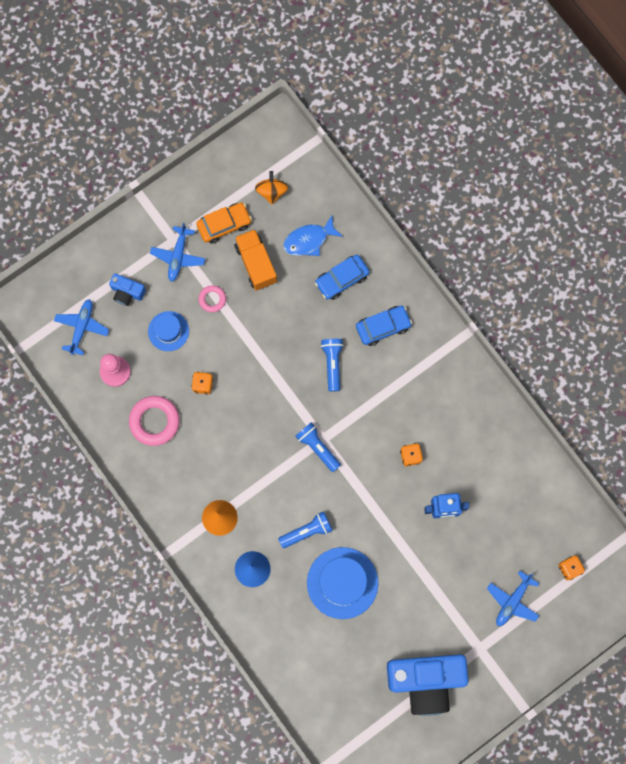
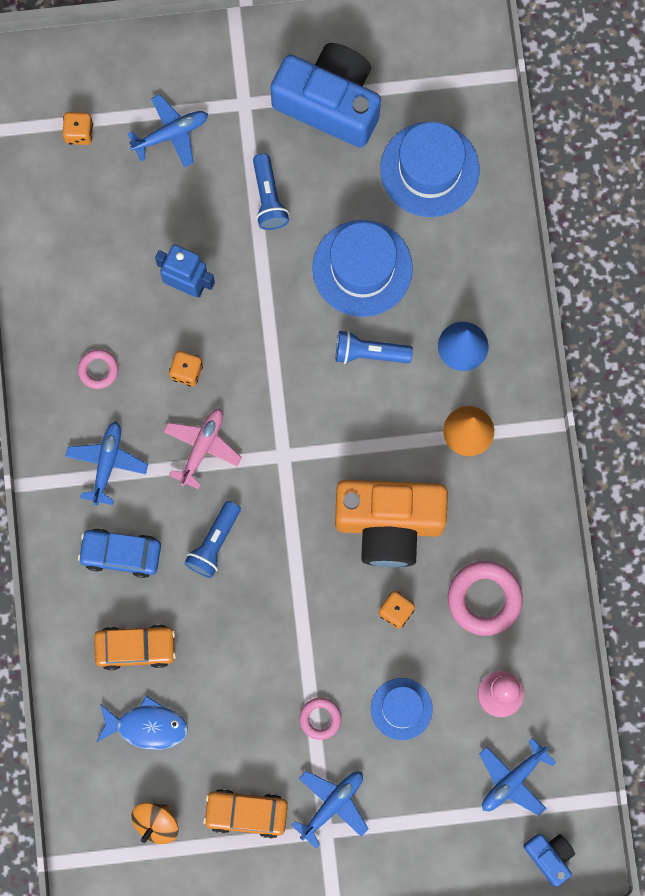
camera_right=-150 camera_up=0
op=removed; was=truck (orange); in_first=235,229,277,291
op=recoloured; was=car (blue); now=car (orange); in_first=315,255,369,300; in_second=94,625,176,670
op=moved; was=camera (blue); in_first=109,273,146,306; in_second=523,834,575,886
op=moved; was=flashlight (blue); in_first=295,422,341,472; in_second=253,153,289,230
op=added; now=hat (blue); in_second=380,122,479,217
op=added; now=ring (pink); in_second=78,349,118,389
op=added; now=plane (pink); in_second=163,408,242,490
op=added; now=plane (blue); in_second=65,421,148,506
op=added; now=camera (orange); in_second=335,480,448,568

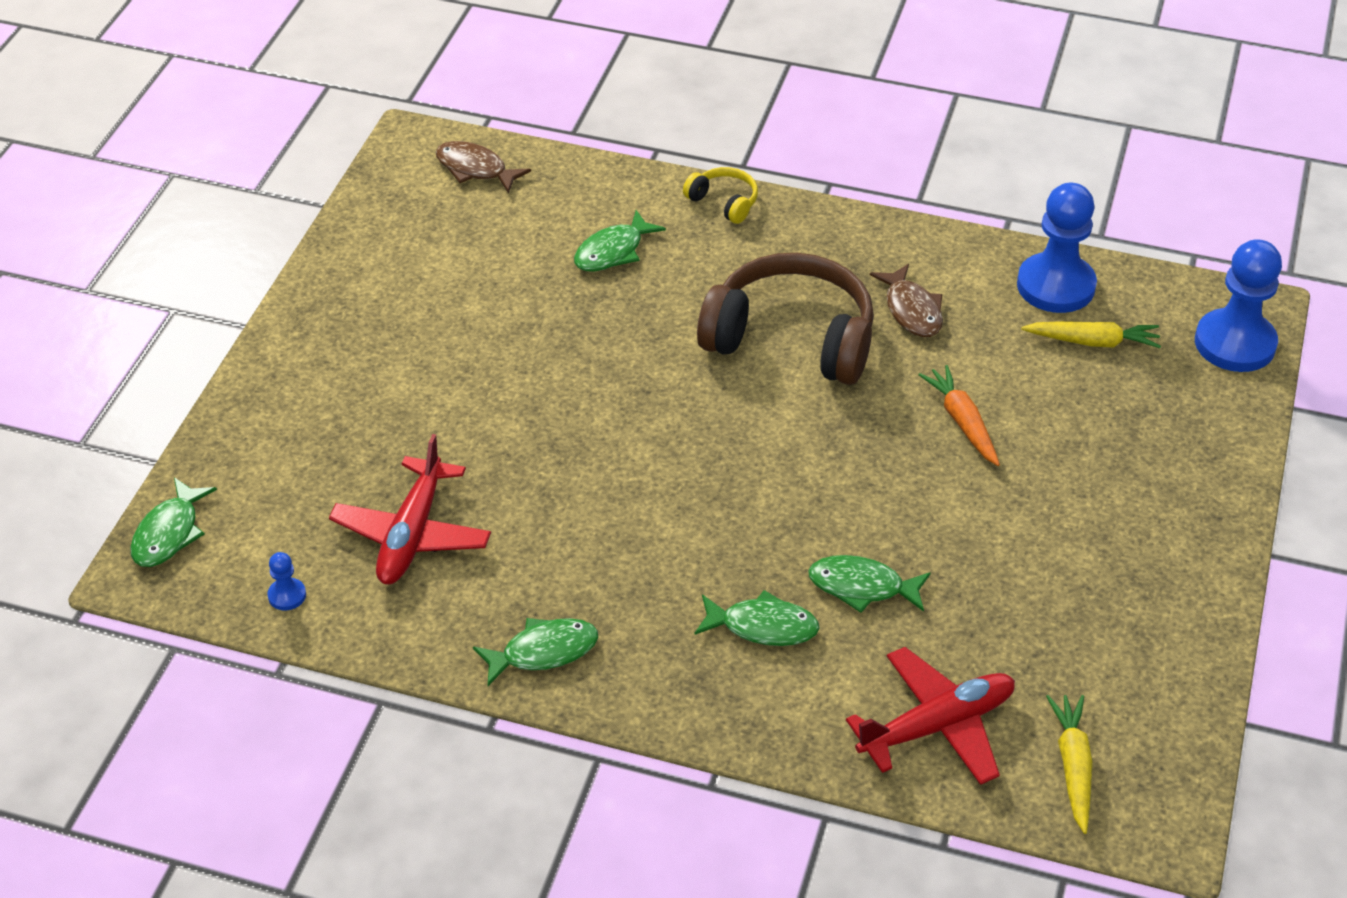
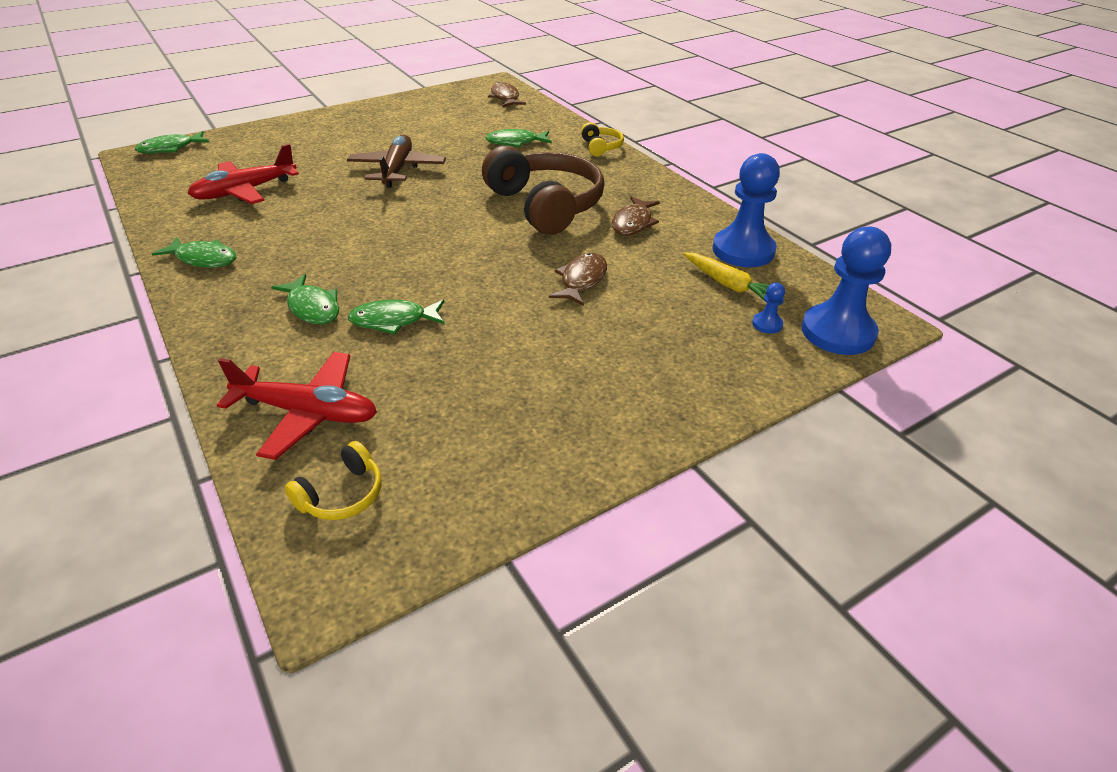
camera_right=40 camera_up=-5
op=replaced; was=carrot (orange); now=fish (brown); in_first=918,365,1000,466; in_second=549,253,607,306
op=moved; was=pawn (blue); in_first=267,552,306,610; in_second=752,283,785,334
op=turned; was=fish (green); in_first=808,555,931,613; in_second=347,300,444,335; clockwise=-60
op=replaced; was=carrot (yellow); now=headphones (yellow); in_first=1046,695,1093,834; in_second=285,441,382,520
op=added; now=plane (brown); in_second=347,135,446,188

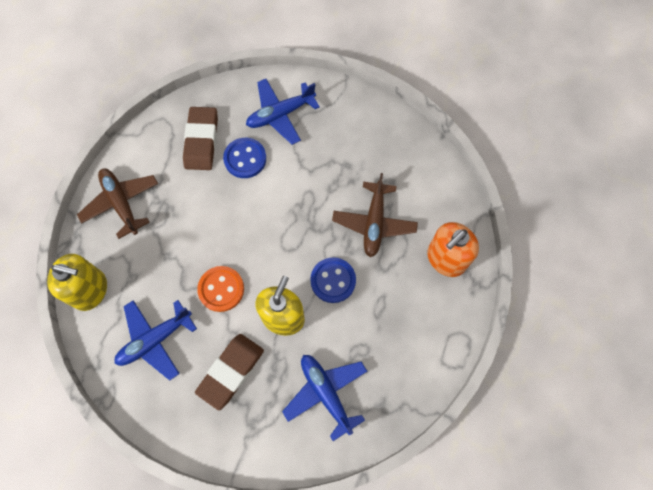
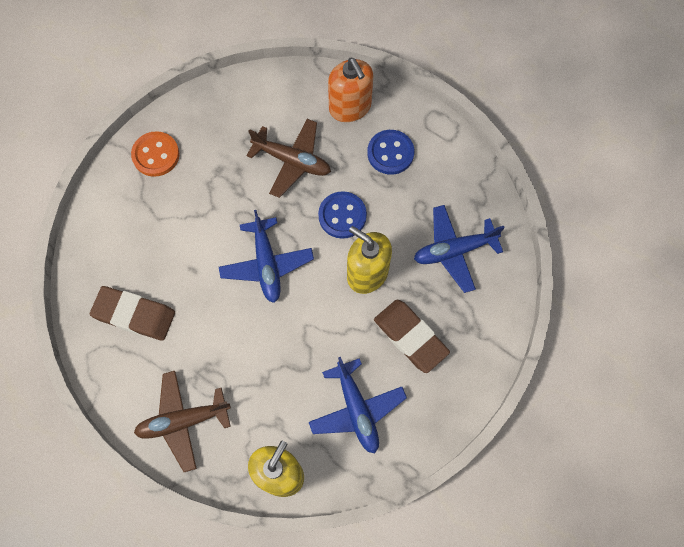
camera_right=-75 camera_up=0
op=moved; was=plane (blue); in_first=246,79,320,145; in_second=219,210,314,303
op=moved; was=button (blue); in_first=223,138,266,178; in_second=367,130,414,175
op=moved; was=button (orange); in_first=197,266,244,312; in_second=131,131,179,177

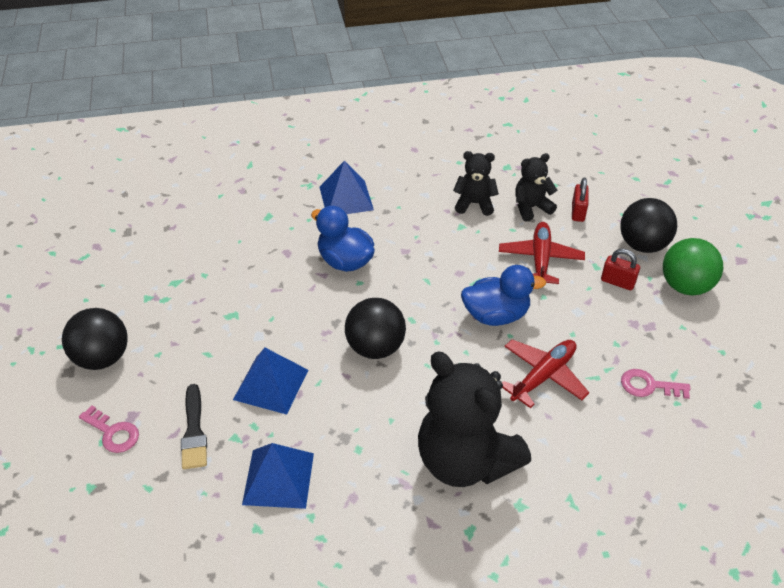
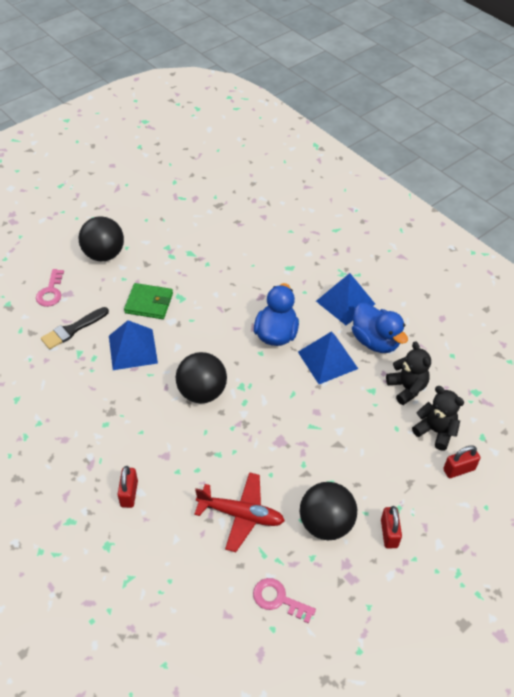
camera_right=60 camera_up=5
op=moved; was=ball (black); in_first=620,198,677,253; in_second=300,482,357,540
op=removed; was=plane (red); in_first=499,222,585,284
op=removed; was=ball (green); in_first=663,238,723,295
op=moved; was=duck (blue); in_first=461,265,546,326; in_second=352,303,408,353
op=replaced; was=teddy bear (black); now=padlock (red); in_first=418,352,531,487; in_second=117,466,138,508
op=turned; was=key (pink); in_first=621,369,691,399; in_second=253,578,316,624; clockwise=-45
op=moved; was=pyramid (blue); in_first=242,443,314,509; in_second=298,331,358,384
op=added; now=wallet (green); in_second=124,283,173,319

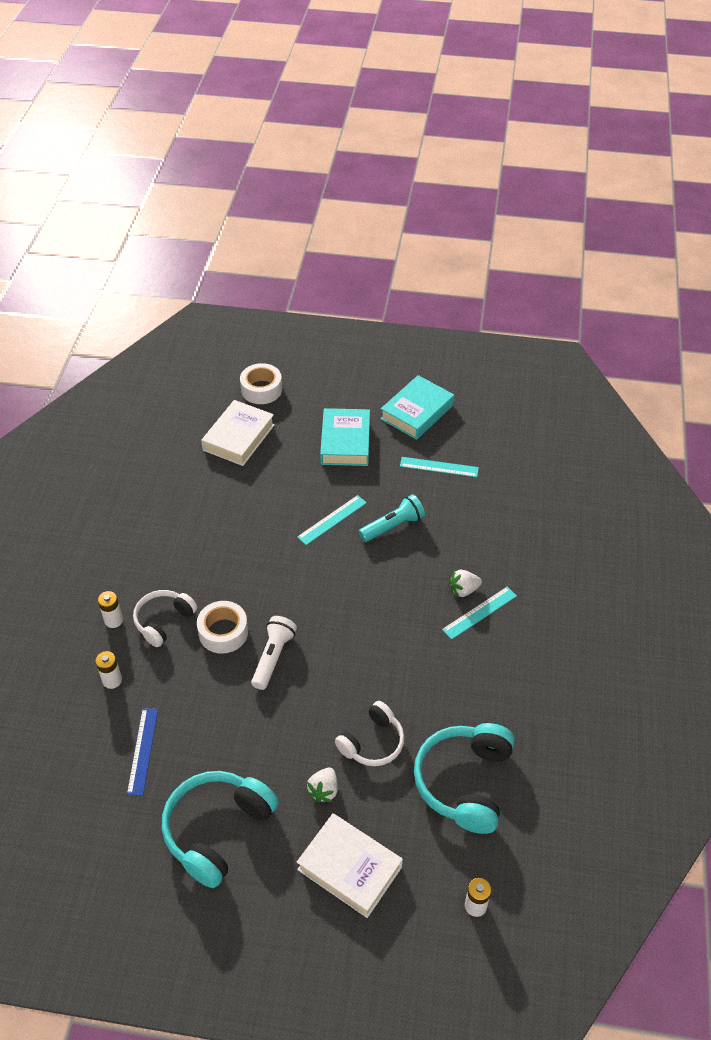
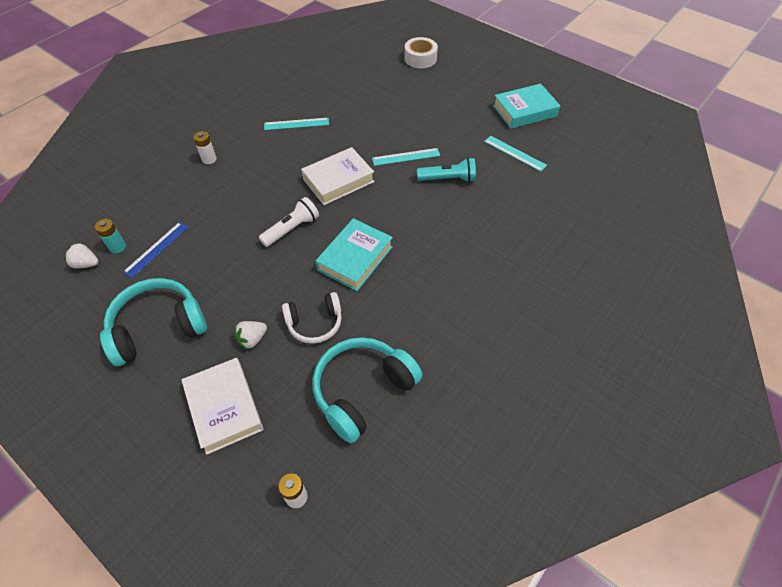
camera_right=30 camera_up=5
op=moved; was=book (white); in_first=201,400,275,466; in_second=301,147,375,205
op=moved; was=book (turquoise); in_first=320,408,370,466; in_second=316,218,393,291
op=moved; was=strawberry (white); in_first=450,570,482,598; in_second=64,242,99,269
op=moved; was=ruler (turquoise); in_first=442,587,517,640; in_second=264,118,329,130
op=removed; was=headphones (white); in_first=133,590,197,647
op=removed; was=tape (white); in_first=197,601,248,654
op=removed; was=battery (white); in_first=95,651,122,689
op=added; now=battery (turquoise); in_second=95,219,126,253

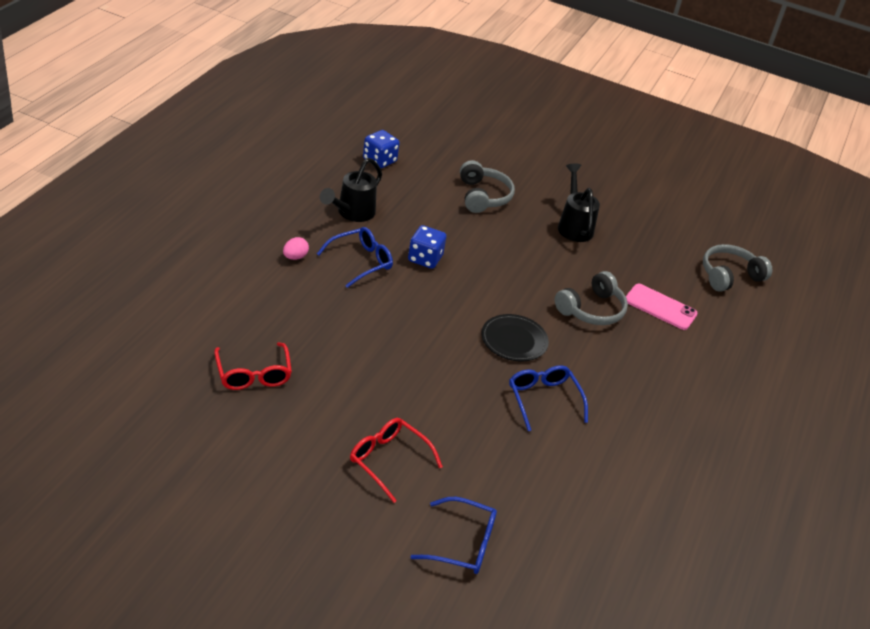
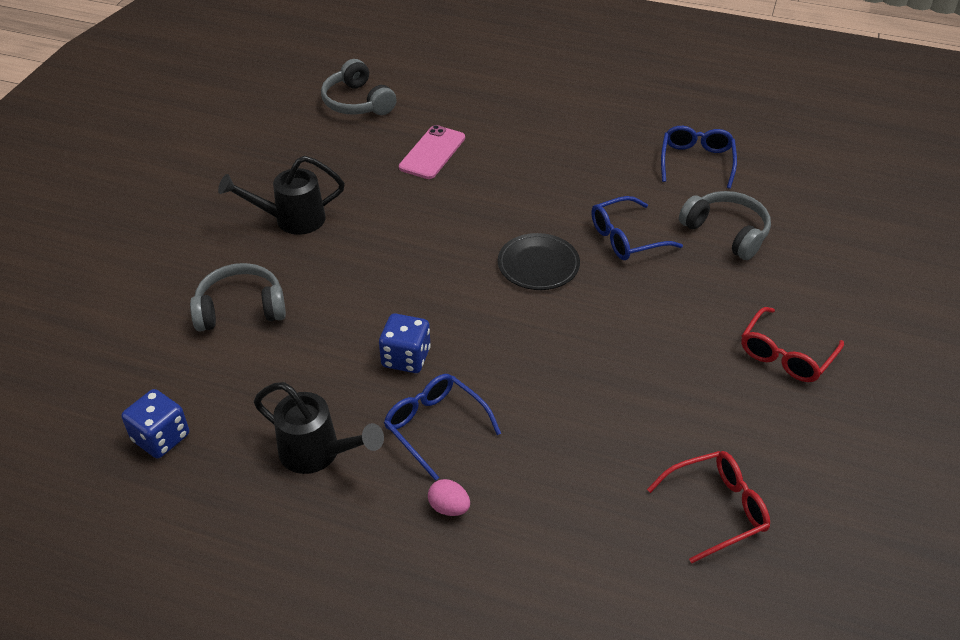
camera_right=-90 camera_up=5
op=moved; was=headphones (grey); in_first=554,271,628,325; in_second=679,191,771,260
op=moved; was=glasses (blue); in_first=410,497,497,574; in_second=661,126,737,189

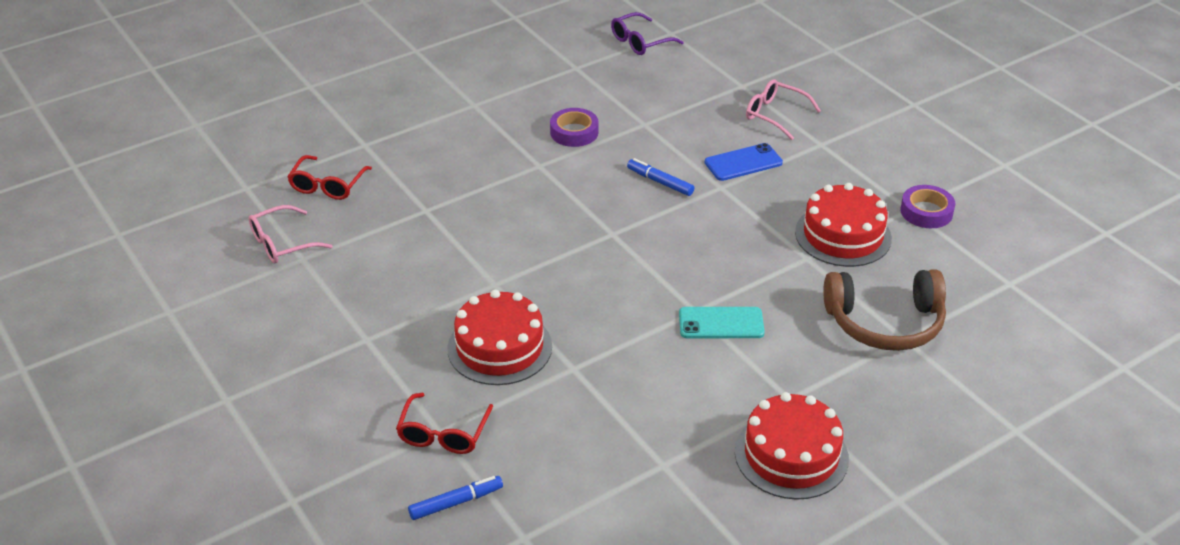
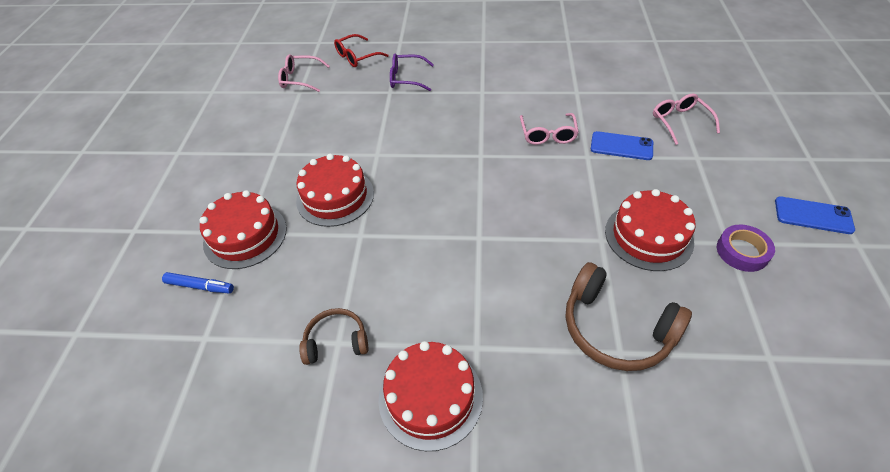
camera_right=40 camera_up=10
op=moved; was=glasses (purple); in_first=611,12,683,55; in_second=390,54,434,91
op=removed; was=tape (purple); in_first=550,108,598,147
op=replaced; was=marker (blue); now=glasses (pink); in_first=627,158,694,196; in_second=520,113,579,145
op=removed; was=phone (turquoise); in_first=679,307,765,338
op=replaced; was=glasses (red); now=cake (red); in_first=396,393,493,454; in_second=199,190,287,269
op=added; now=phone (blue); in_second=775,197,855,234
op=added; now=headphones (brown); in_second=299,308,368,365

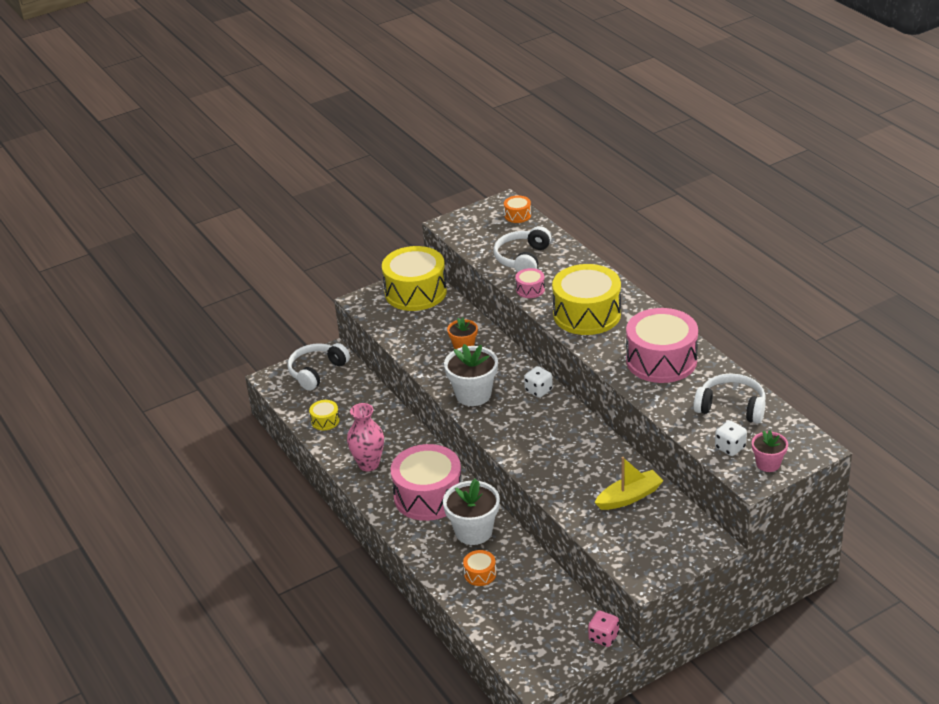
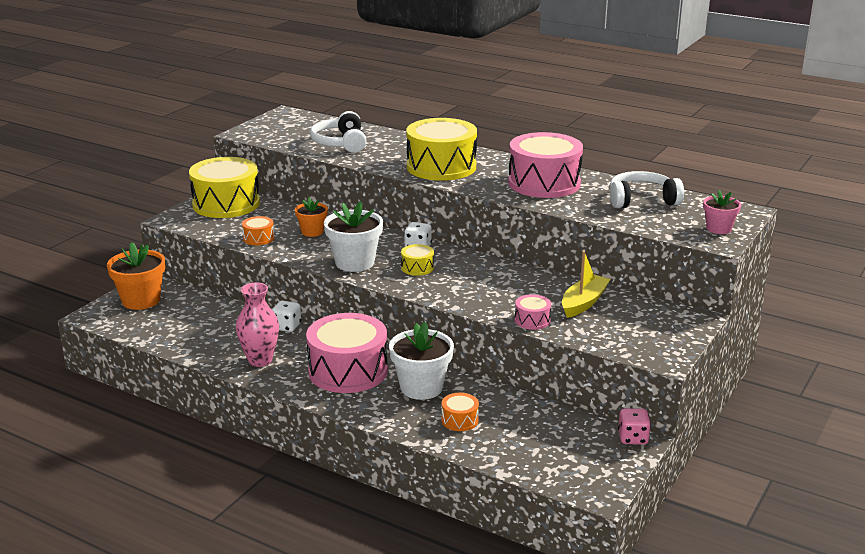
camera_right=-30 camera_up=-10
op=moved; was=drum (orange); in_first=504,195,531,223; in_second=242,216,275,245
op=moved; was=drum (pink); in_first=515,268,545,298; in_second=515,294,551,330
op=replaced; was=headphones (white); now=flower pot (orange); in_first=287,343,350,391; in_second=107,242,165,310
op=moved; was=drum (yellow); in_first=309,400,340,430; in_second=401,244,434,276
op=moved; was=dice (white); in_first=715,421,747,456; in_second=272,300,301,332

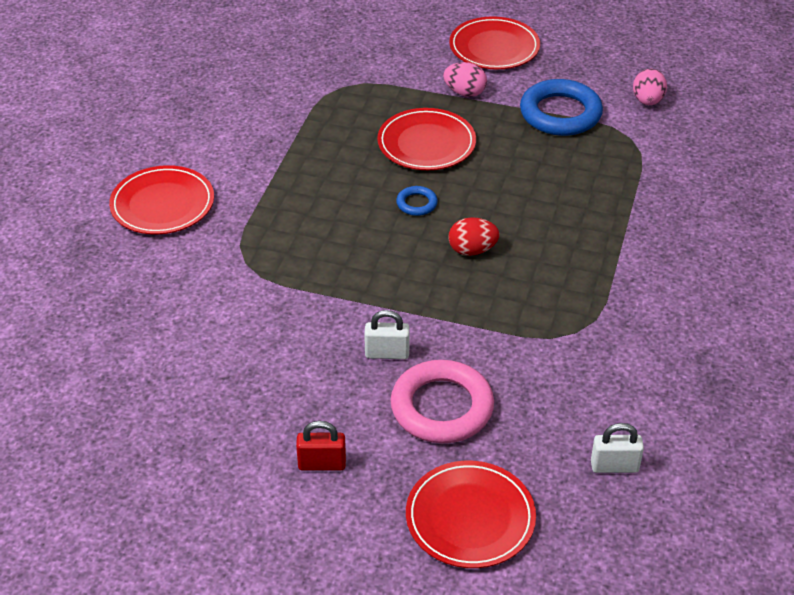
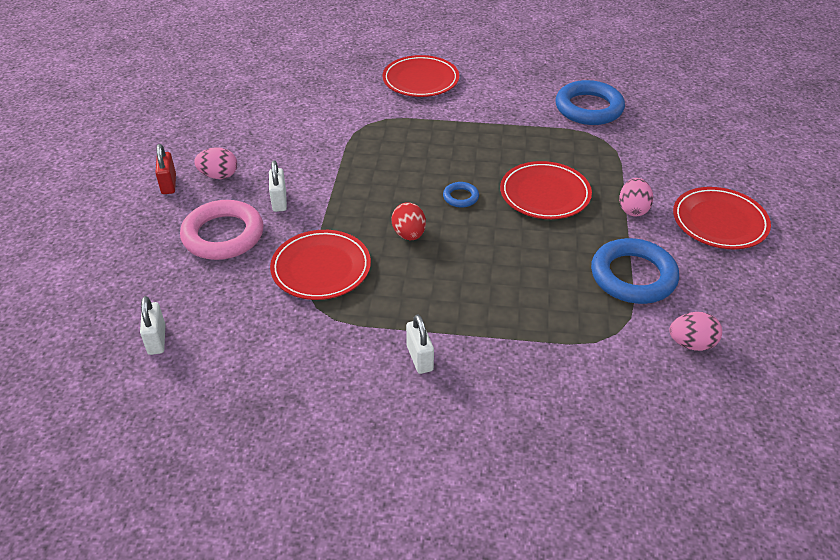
camera_right=80 camera_up=0
op=moved; was=plate (red); in_first=406,461,536,568; in_second=270,230,371,300
op=added; now=ring (blue); in_second=556,80,625,125
op=added; now=egg (pink); in_second=194,147,237,179
op=added; now=padlock (white); in_second=406,314,434,374

